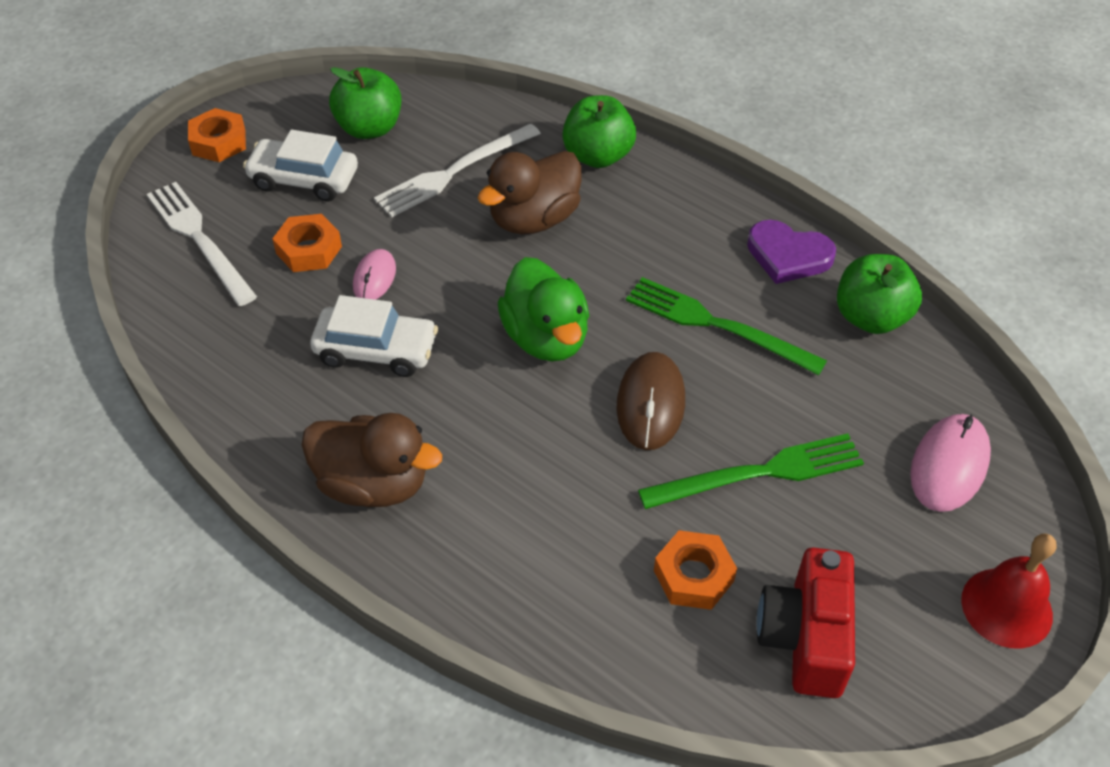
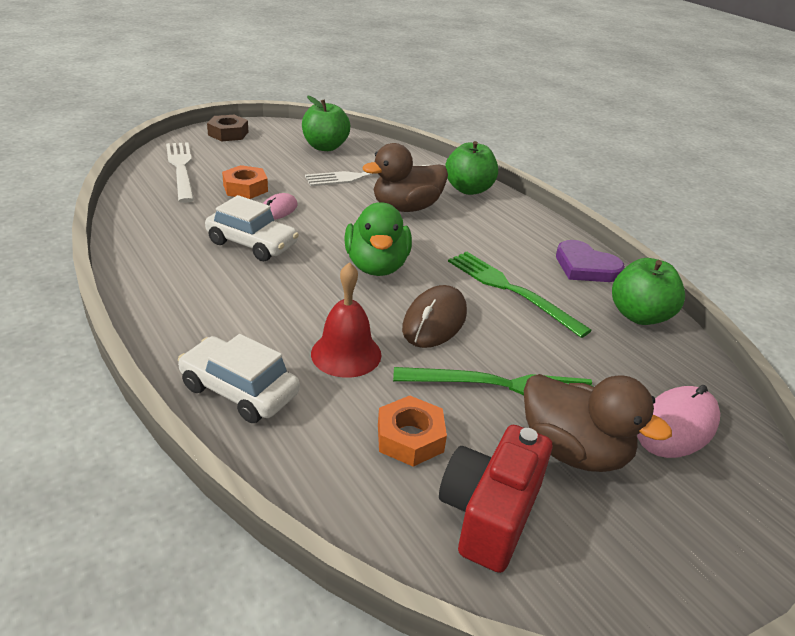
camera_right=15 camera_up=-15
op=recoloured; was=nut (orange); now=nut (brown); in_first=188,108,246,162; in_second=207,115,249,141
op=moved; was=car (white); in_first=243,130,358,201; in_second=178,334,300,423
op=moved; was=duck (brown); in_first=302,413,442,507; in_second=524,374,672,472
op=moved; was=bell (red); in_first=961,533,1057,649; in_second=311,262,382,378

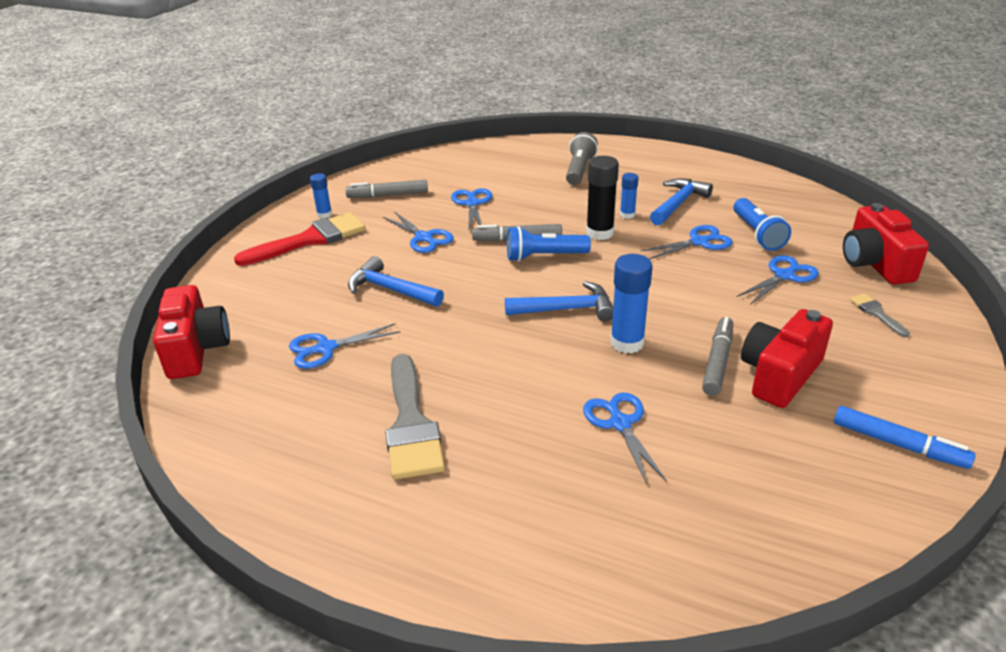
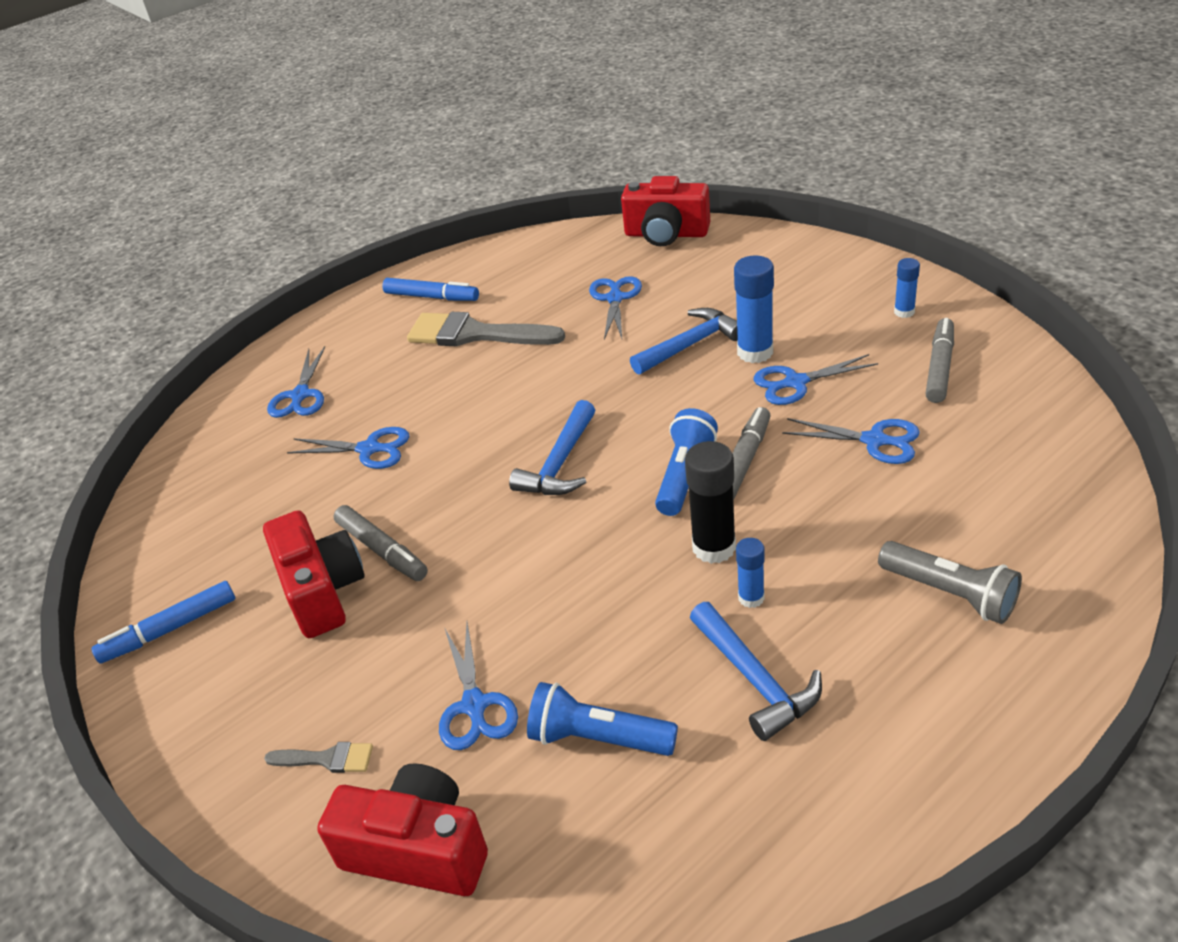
camera_right=120 camera_up=5
op=removed; was=brush (red); in_first=234,212,366,266
op=moved; was=scissors (blue); in_first=641,225,733,259; in_second=267,346,325,418
op=moved; was=glue stick (blue); in_first=610,254,652,353; in_second=734,255,774,363
op=added; now=marker (blue); in_second=382,278,479,301

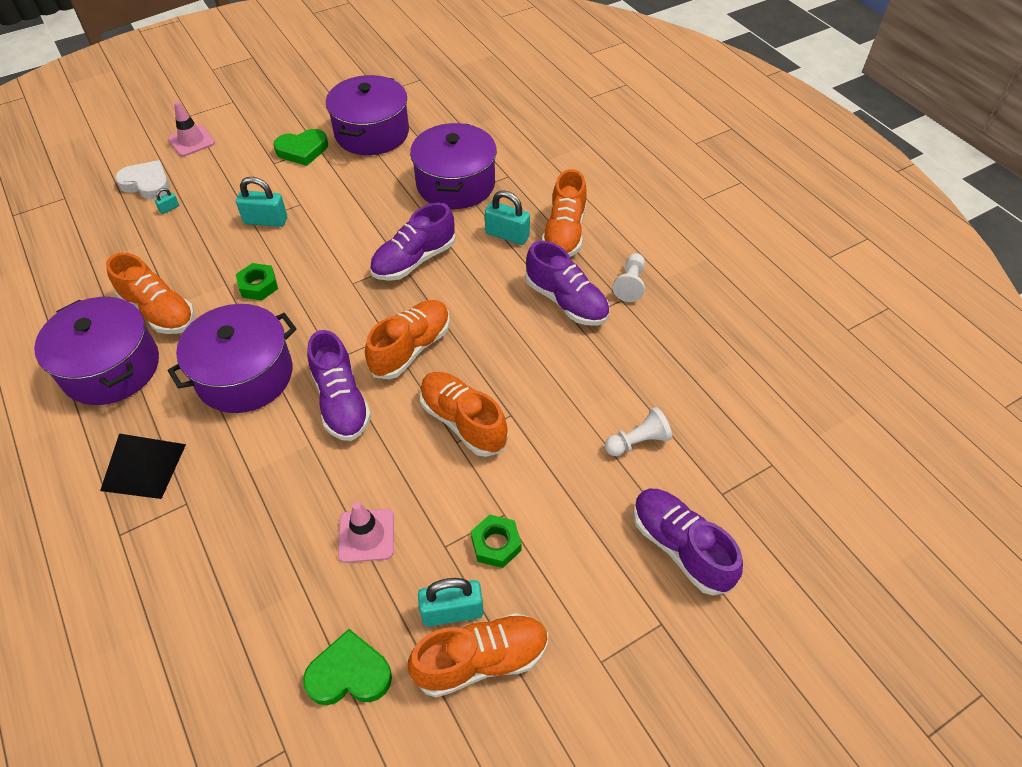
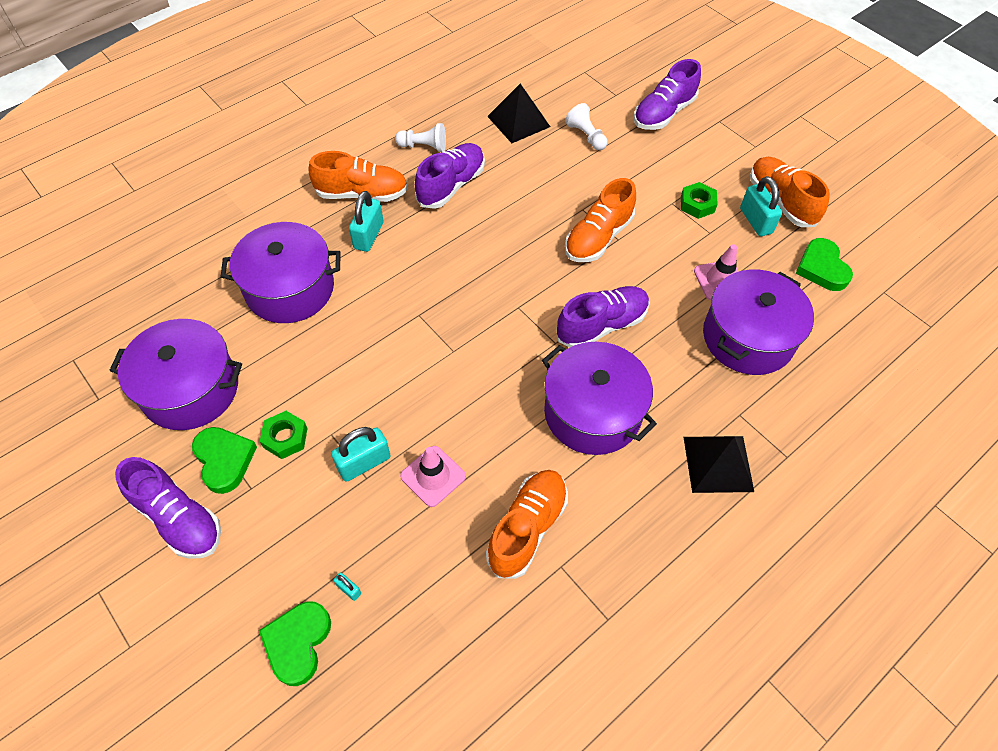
camera_right=-100 camera_up=5
op=moved; was=traffic cone (pink); in_first=168,102,215,157; in_second=400,446,466,507
op=recoloured; was=heart (white); now=heart (green); in_first=115,160,170,199; in_second=259,601,331,686
op=turned; was=padlock (turquoise); in_first=236,177,287,227; in_second=331,427,391,482; clockwise=60
op=moved; was=shoe (purple); in_first=370,203,456,281; in_second=115,457,221,559
op=moved; was=nut (green); in_first=236,263,278,300; in_second=260,411,308,459
op=moved; was=pot (purple); in_first=34,297,159,405; in_second=703,269,814,375
op=removed; was=shoe (orange); in_first=365,300,450,379
op=added; now=pyramid (black); in_second=487,84,550,143

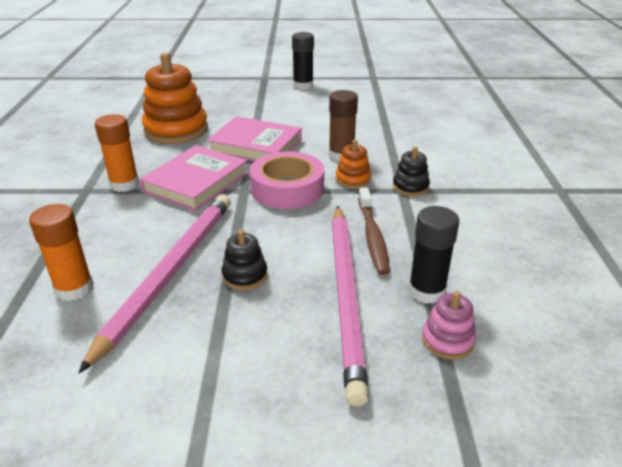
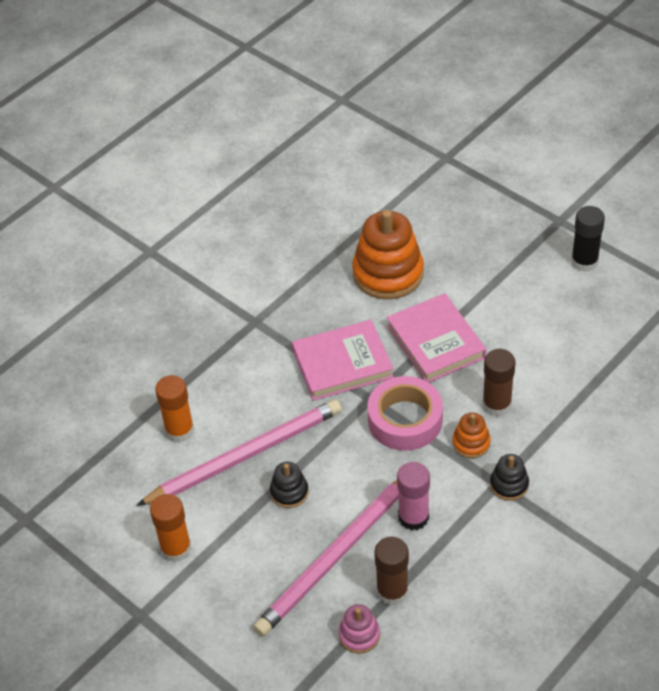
camera_right=45 camera_up=15
op=moved; was=glue stick (orange); in_first=95,114,139,192; in_second=150,494,192,562
op=replaced; was=toothbrush (brown); now=glue stick (pink); in_first=358,187,390,275; in_second=397,462,430,530
op=recoloured; was=glue stick (black); now=glue stick (brown); in_first=408,206,459,304; in_second=374,536,409,606

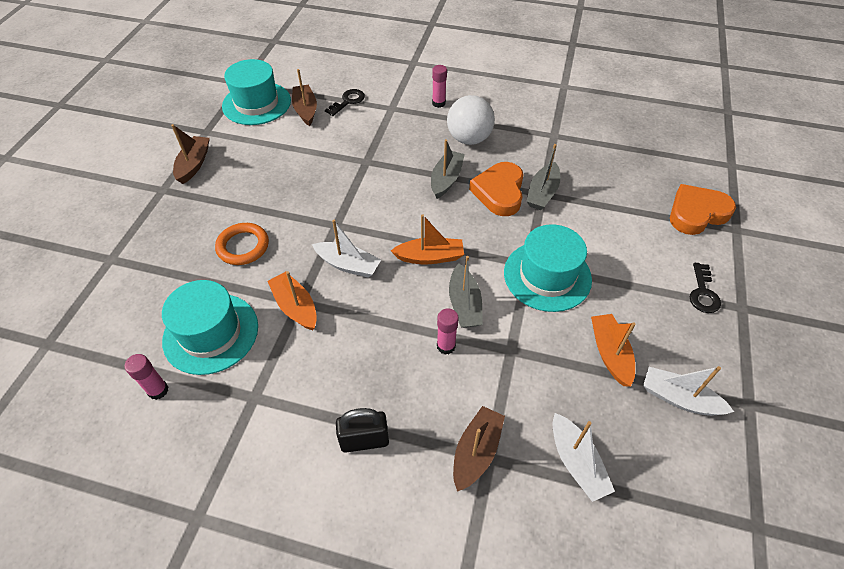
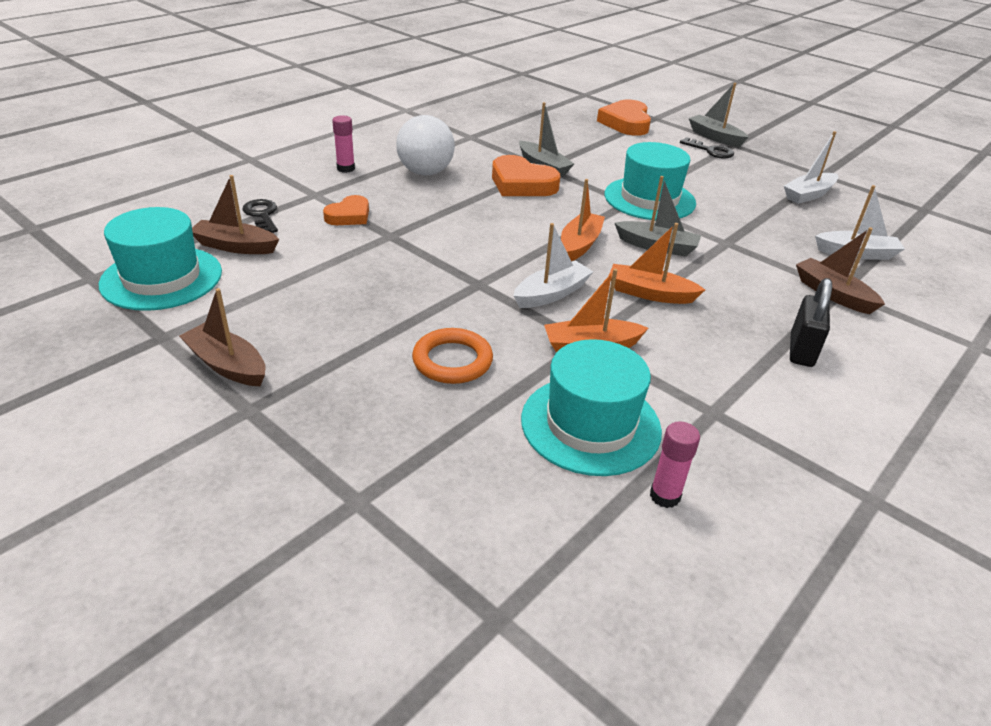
camera_right=-65 camera_up=-15
op=moved; was=boat (grey); in_first=431,139,465,199; in_second=689,83,748,147
op=removed; was=glue stick (pink); in_first=437,308,459,355
op=moved; was=boat (orange); in_first=591,314,636,387; in_second=609,223,705,304
op=added; now=heart (orange); in_second=323,195,369,225

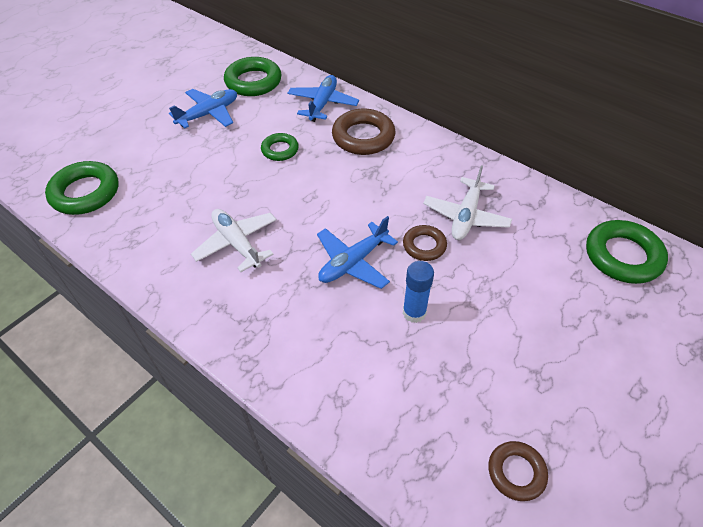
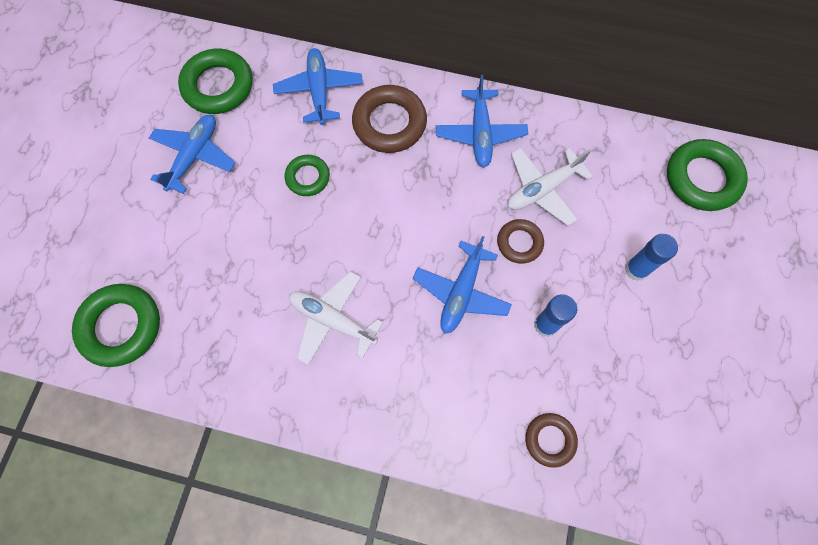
camera_right=-25 camera_up=20
op=turned; was=plane (white); in_first=423,166,512,240; in_second=508,147,593,226; clockwise=60
op=moved; was=ring (brown); in_first=488,441,548,501; in_second=525,413,578,468
op=added; now=plane (blue); in_second=436,75,528,167
op=added; now=glue stick (blue); in_second=625,234,678,281

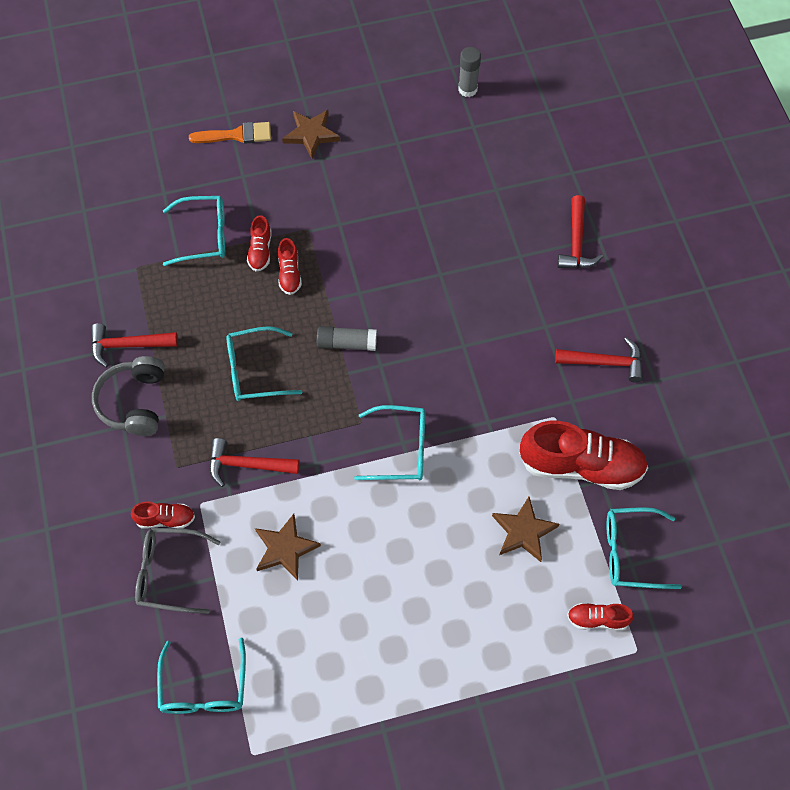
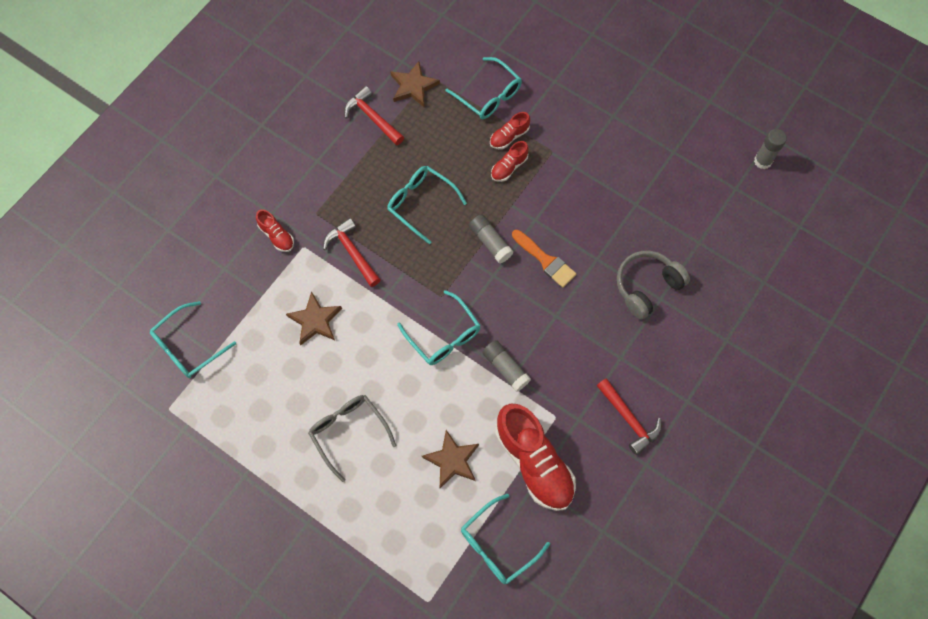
camera_right=50 camera_up=5
op=moved; was=star (brown); in_first=282,110,340,159; in_second=391,61,440,107
op=moved; was=brush (orange); in_first=189,122,271,144; in_second=512,230,576,288
op=removed; was=hammer (red); in_first=557,195,603,268
op=moved; was=headphones (grey); in_first=92,356,165,436; in_second=617,251,690,319
op=turned; was=glasses (turquoise); in_first=607,507,682,589; in_second=461,494,550,584; clockwise=-90
op=moved; was=glasses (grey); in_first=135,528,220,614; in_second=308,395,397,482
op=removed; was=shoe (red); in_first=567,603,634,630
op=added; now=glue stick (grey); in_second=482,340,531,392

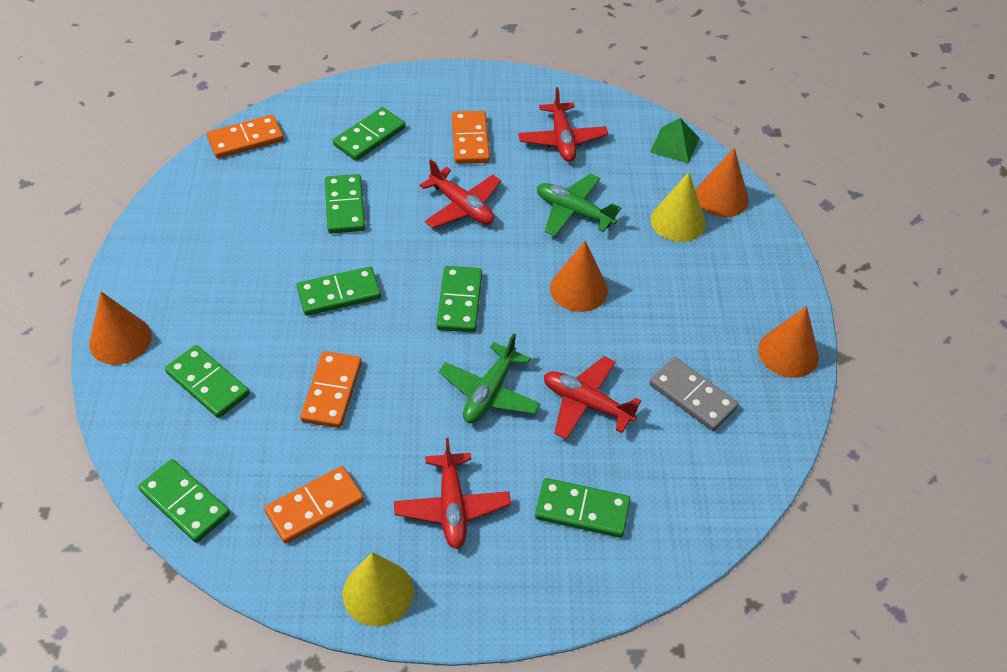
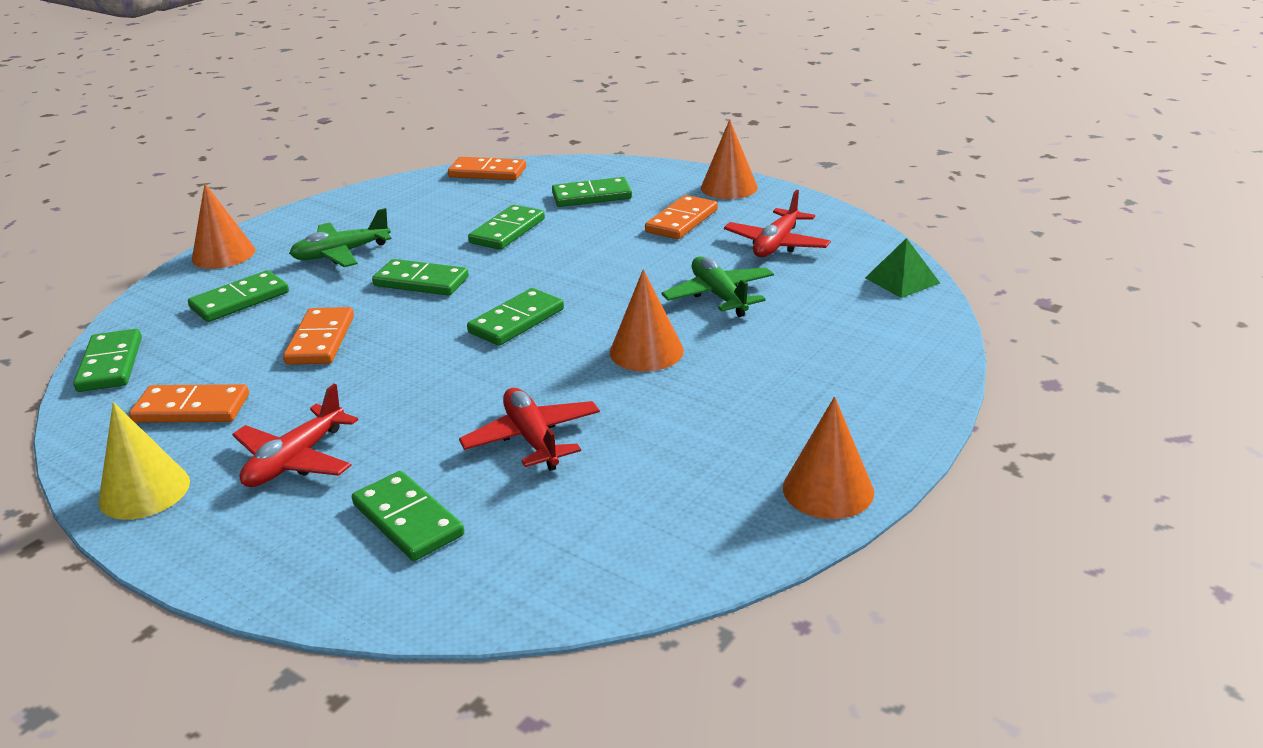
camera_right=40 camera_up=-20
op=moved; was=cone (orange); in_first=696,148,749,217; in_second=701,119,758,199
op=removed; was=plane (red); in_first=419,159,501,228
op=removed; was=cone (yellow); in_first=651,172,706,242
op=moved; was=plane (green); in_first=439,333,541,423; in_second=289,208,392,267
op=turned; was=domino (green); in_first=165,345,250,418; in_second=188,270,289,322; clockwise=60
op=turned; was=domino (orange); in_first=300,351,362,428; in_second=283,307,354,365; clockwise=-45
op=removed; was=domino (grey); in_first=649,357,739,431

